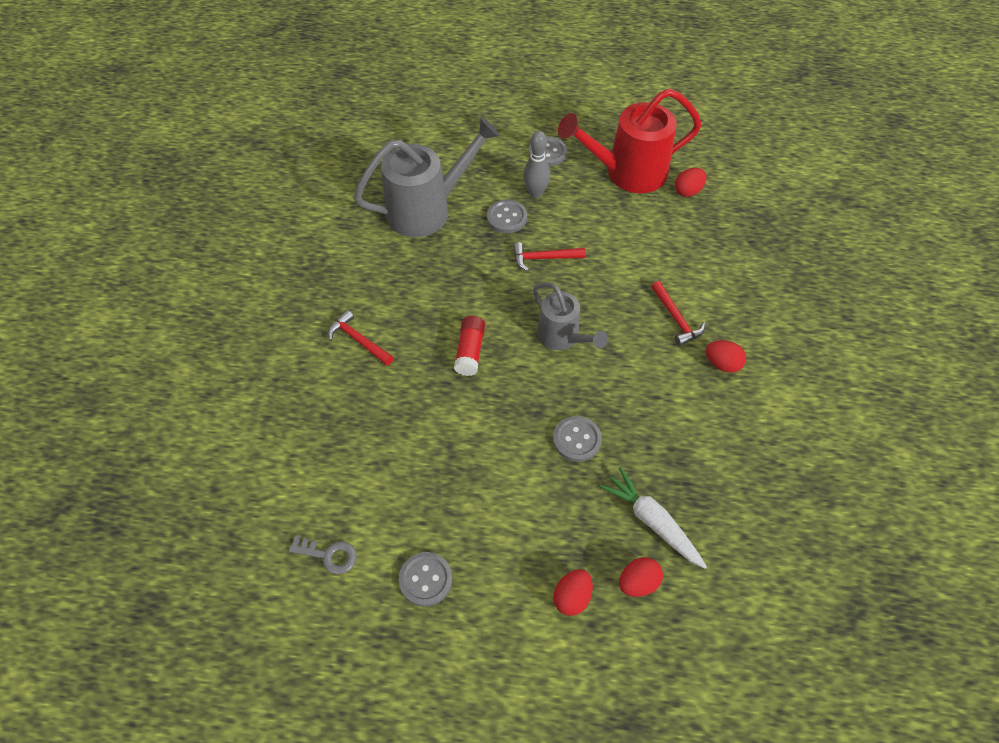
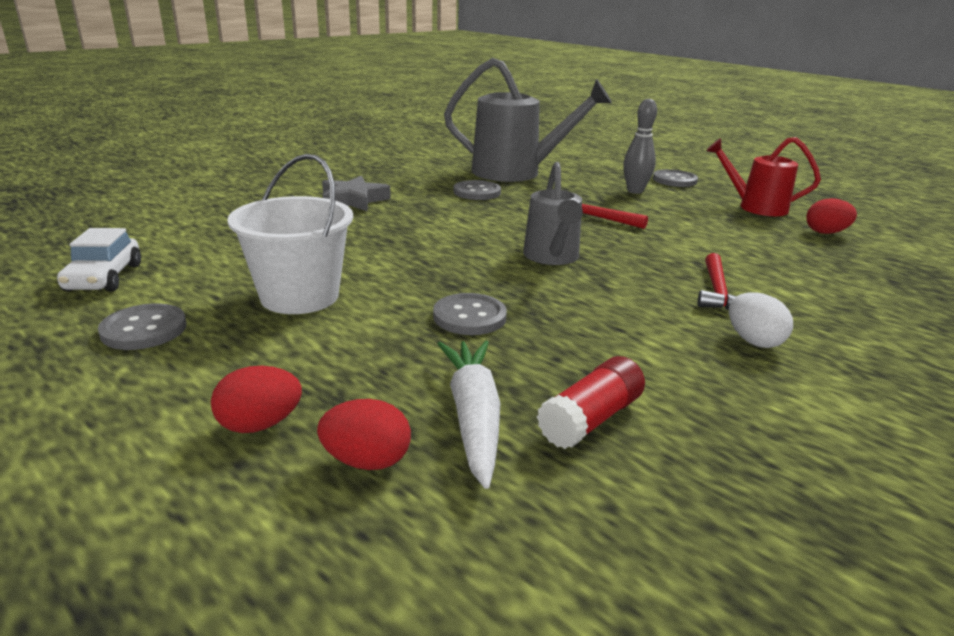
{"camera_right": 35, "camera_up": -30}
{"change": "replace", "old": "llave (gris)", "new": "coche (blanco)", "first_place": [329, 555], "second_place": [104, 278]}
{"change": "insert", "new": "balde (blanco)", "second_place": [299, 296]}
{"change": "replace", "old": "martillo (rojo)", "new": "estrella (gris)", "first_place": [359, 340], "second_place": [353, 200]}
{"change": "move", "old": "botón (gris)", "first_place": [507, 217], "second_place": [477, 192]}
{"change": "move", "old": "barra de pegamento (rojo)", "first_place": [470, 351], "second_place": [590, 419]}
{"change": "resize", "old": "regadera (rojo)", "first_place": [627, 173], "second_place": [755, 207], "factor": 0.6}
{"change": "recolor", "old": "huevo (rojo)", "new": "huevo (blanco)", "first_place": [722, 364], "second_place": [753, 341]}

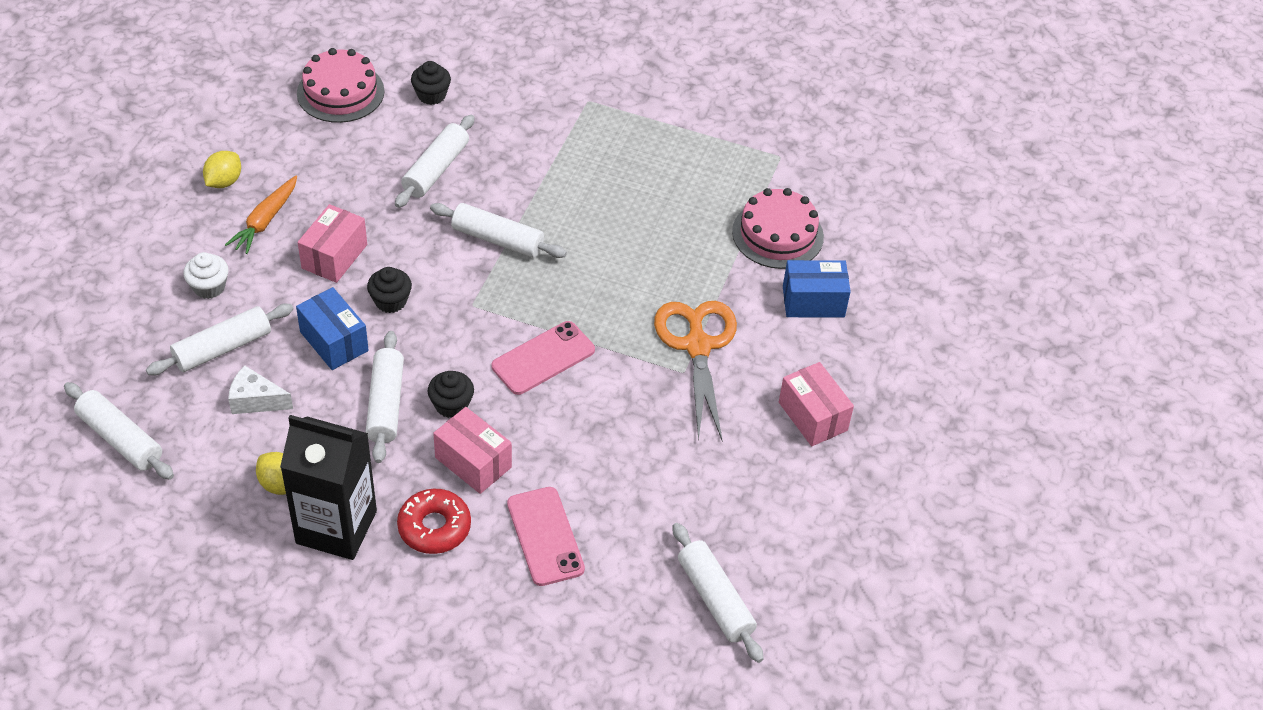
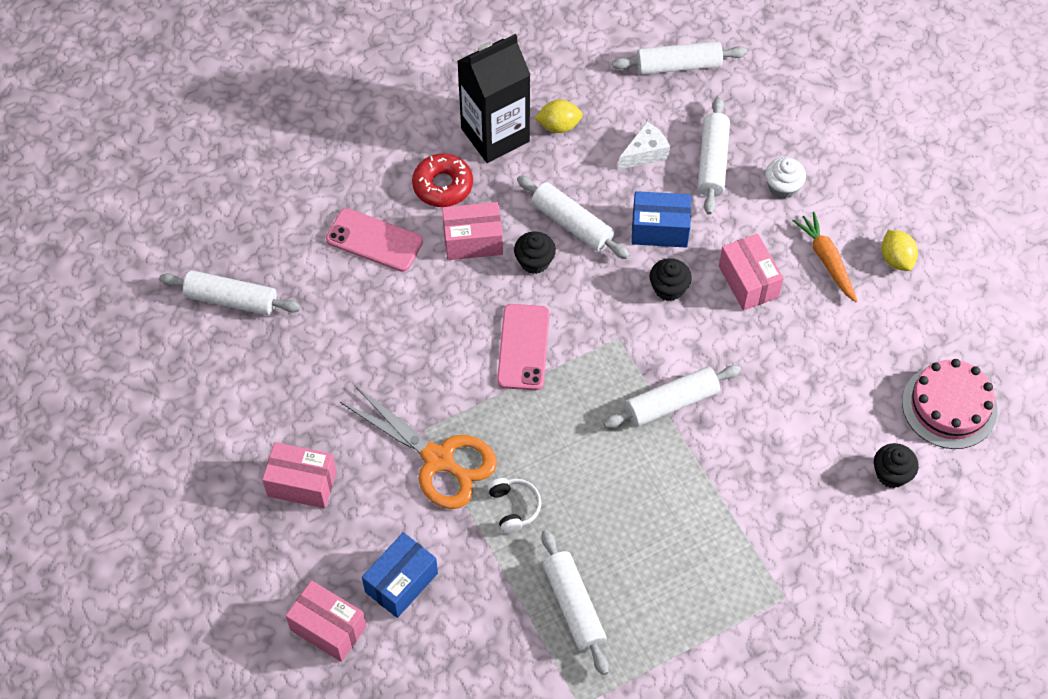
{"camera_right": 135, "camera_up": 10}
{"change": "insert", "new": "caja (rosa)", "second_place": [328, 628]}
{"change": "insert", "new": "auriculares (blanco)", "second_place": [514, 507]}
{"change": "move", "old": "rodillo (blanco)", "first_place": [436, 169], "second_place": [574, 606]}
{"change": "delete", "old": "tarta (rosa)", "first_place": [777, 234]}

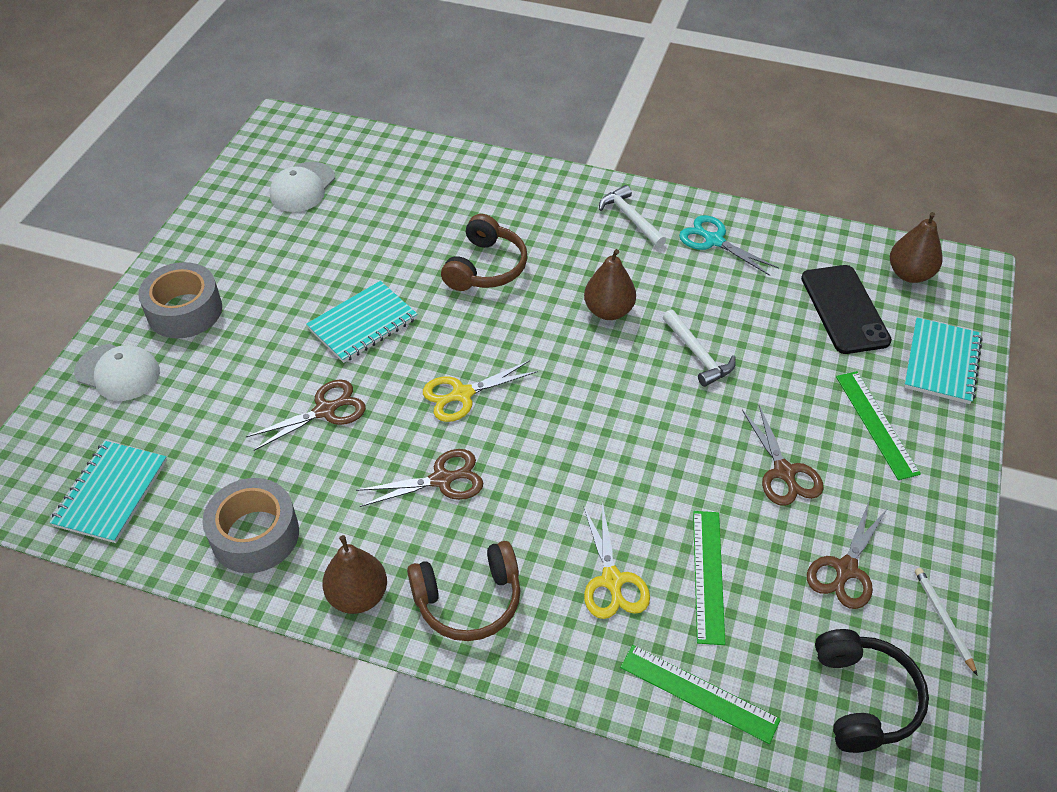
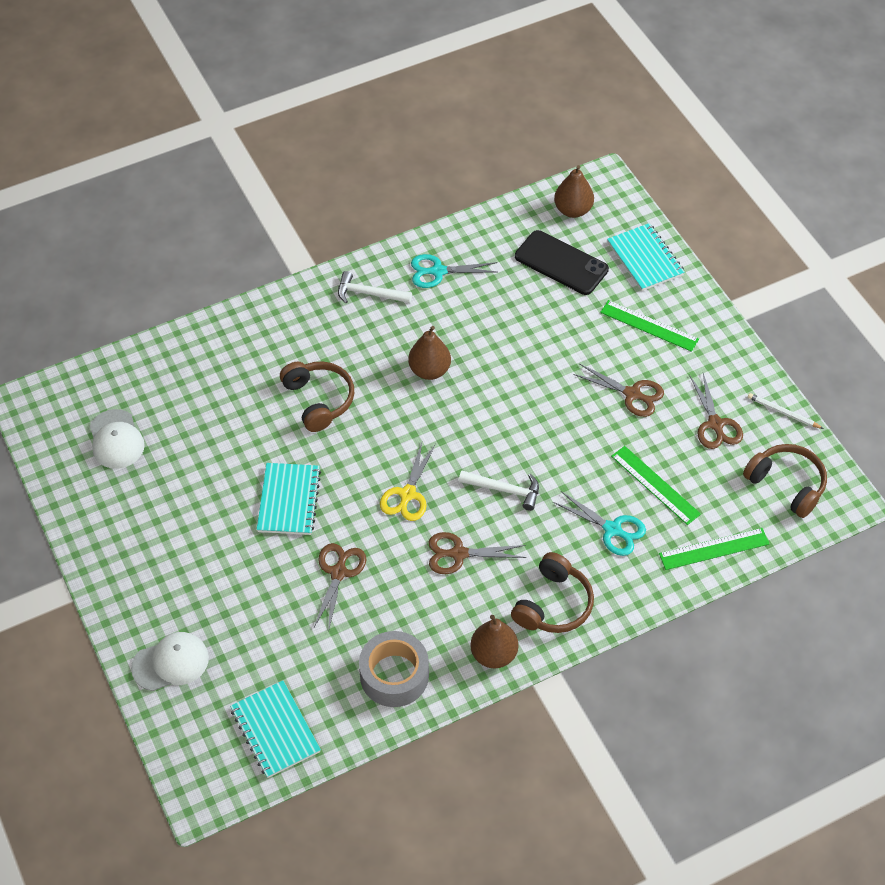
{"camera_right": -45, "camera_up": 5}
{"change": "rotate", "old": "tijeras (marrón)", "first_place": [441, 480], "second_place": [459, 554], "degrees": -120}
{"change": "move", "old": "martillo (blanco)", "first_place": [698, 354], "second_place": [504, 490]}
{"change": "recolor", "old": "tijeras (amarillo)", "new": "tijeras (turquesa)", "first_place": [612, 580], "second_place": [612, 529]}
{"change": "recolor", "old": "auriculares (negro)", "new": "auriculares (marrón)", "first_place": [863, 698], "second_place": [786, 484]}
{"change": "delete", "old": "cinta adhesiva (gris)", "first_place": [184, 311]}

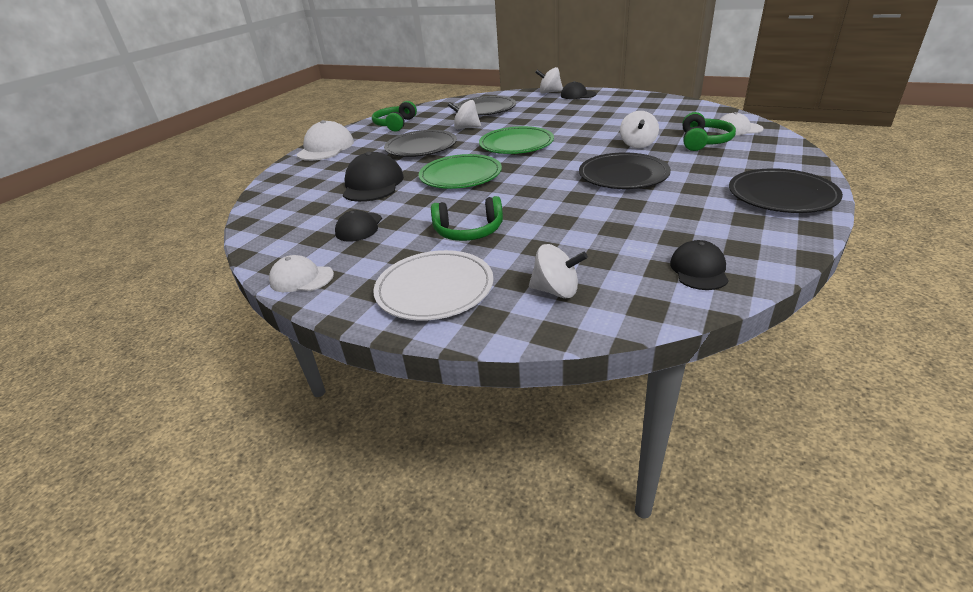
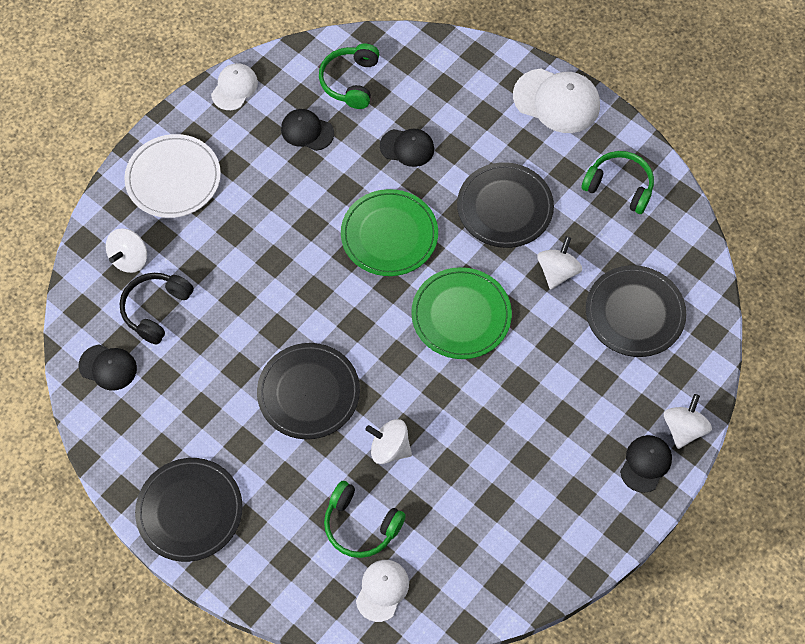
{"camera_right": 100, "camera_up": 30}
{"change": "insert", "new": "auriculares (negro)", "second_place": [156, 309]}
{"change": "move", "old": "auriculares (verde)", "first_place": [469, 231], "second_place": [350, 81]}
{"change": "resize", "old": "gorra (negro)", "first_place": [373, 184], "second_place": [407, 147], "factor": 0.61}

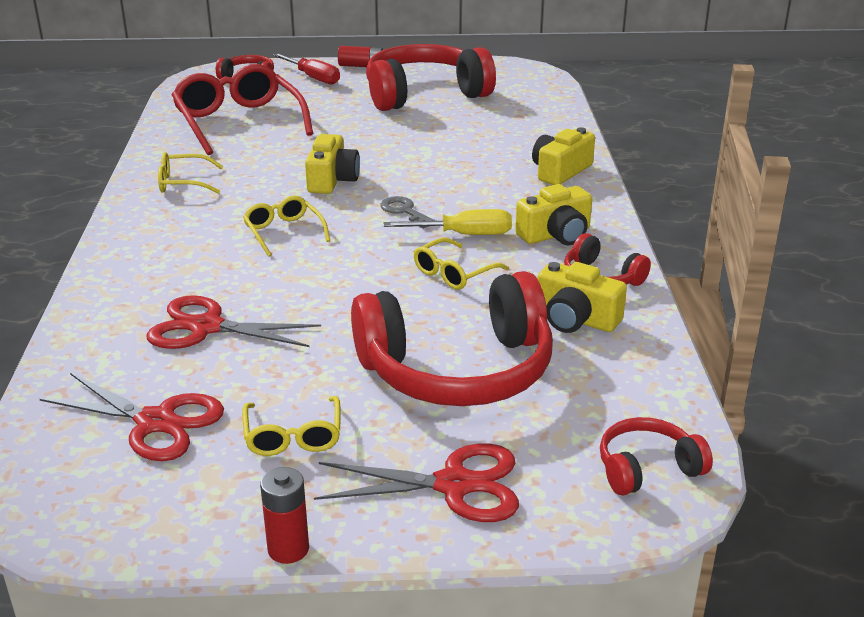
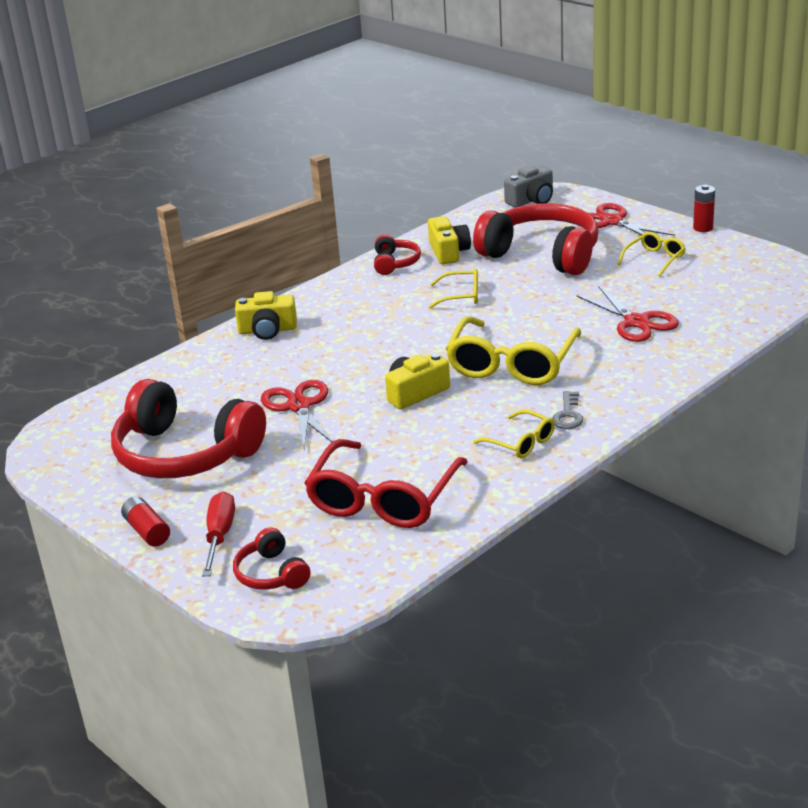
{"camera_right": -130, "camera_up": 0}
{"change": "move", "old": "tijeras (rojo)", "first_place": [155, 422], "second_place": [299, 406]}
{"change": "resize", "old": "gafas (amarillo)", "first_place": [284, 232], "second_place": [512, 363], "factor": 2.0}
{"change": "replace", "old": "auriculares (rojo)", "new": "cámara (gris)", "first_place": [647, 468], "second_place": [531, 200]}
{"change": "move", "old": "llave (gris)", "first_place": [404, 211], "second_place": [568, 415]}
{"change": "delete", "old": "destornillador (amarillo)", "first_place": [465, 235]}
{"change": "delete", "old": "cámara (amarillo)", "first_place": [556, 235]}

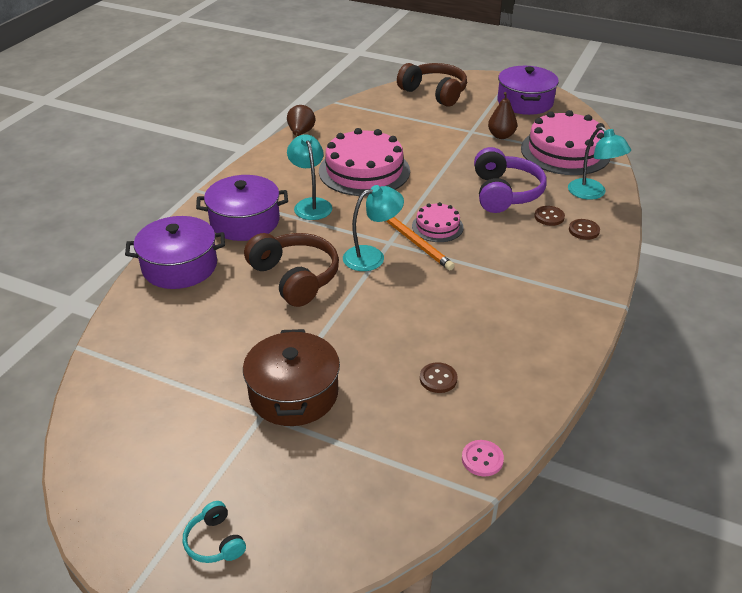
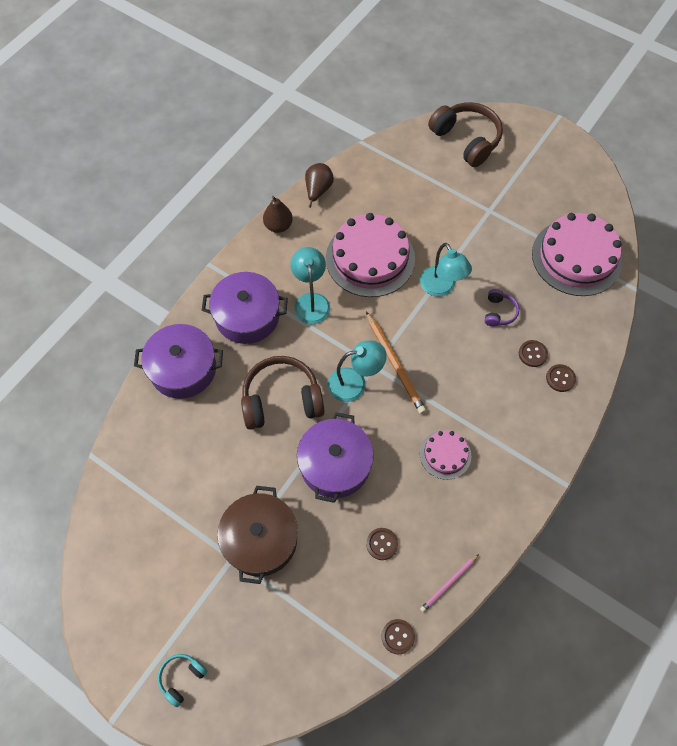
{"camera_right": 10, "camera_up": 25}
{"change": "rotate", "old": "auriculares (turquesa)", "first_place": [215, 541], "second_place": [182, 678], "degrees": 60}
{"change": "rotate", "old": "auriculares (marrón)", "first_place": [295, 277], "second_place": [281, 400], "degrees": -75}
{"change": "move", "old": "pera (marrón)", "first_place": [501, 136], "second_place": [278, 226]}
{"change": "move", "old": "olla (morado)", "first_place": [525, 102], "second_place": [335, 464]}
{"change": "recolor", "old": "botón (rosa)", "new": "botón (marrón)", "first_place": [482, 459], "second_place": [398, 636]}
{"change": "move", "old": "lámpara (turquesa)", "first_place": [592, 193], "second_place": [441, 288]}
{"change": "move", "old": "tarta (rosa)", "first_place": [437, 227], "second_place": [445, 454]}
{"change": "insert", "new": "lápiz (rosa)", "second_place": [449, 583]}
{"change": "resize", "old": "auriculares (morado)", "first_place": [504, 193], "second_place": [498, 312], "factor": 0.49}

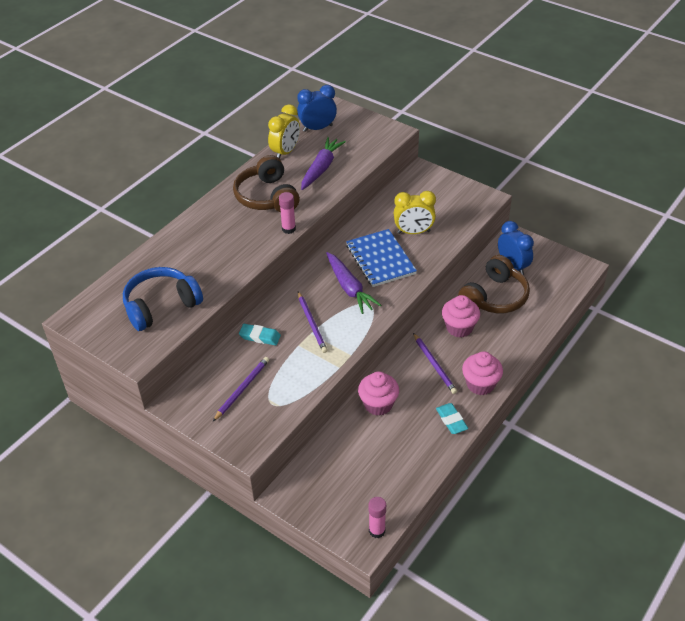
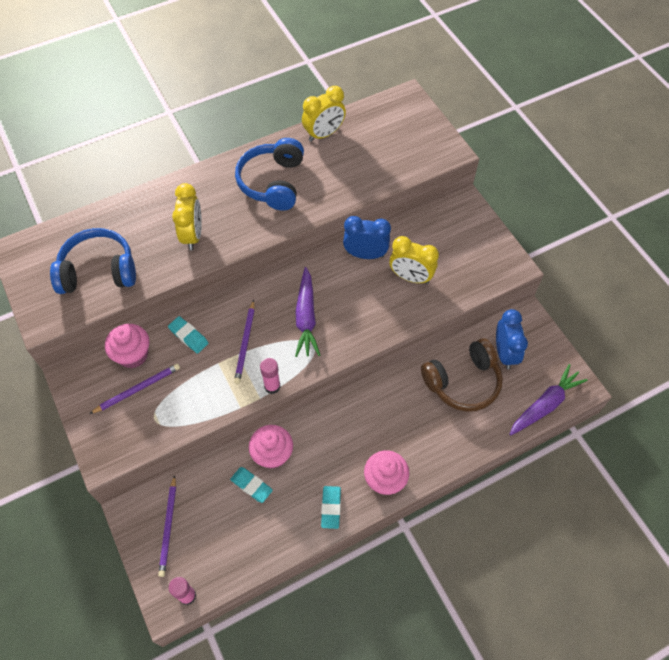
{"camera_right": 25, "camera_up": 15}
{"change": "move", "old": "magdalena (rosa)", "first_place": [459, 328], "second_place": [133, 355]}
{"change": "move", "old": "lápiz (morado)", "first_place": [434, 364], "second_place": [168, 527]}
{"change": "insert", "new": "despertador (amarillo)", "second_place": [192, 235]}
{"change": "insert", "new": "goma de borrar (turquesa)", "second_place": [251, 486]}
{"change": "recolor", "old": "auriculares (marrón)", "new": "auriculares (azul)", "first_place": [267, 197], "second_place": [273, 182]}
{"change": "move", "old": "barra de pegamento (rosa)", "first_place": [288, 229], "second_place": [272, 386]}
{"change": "move", "old": "despertador (azul)", "first_place": [317, 128], "second_place": [365, 254]}
{"change": "move", "old": "zanahoria (morado)", "first_place": [321, 168], "second_place": [545, 404]}
{"change": "delete", "old": "cuaderno (azul)", "first_place": [380, 259]}

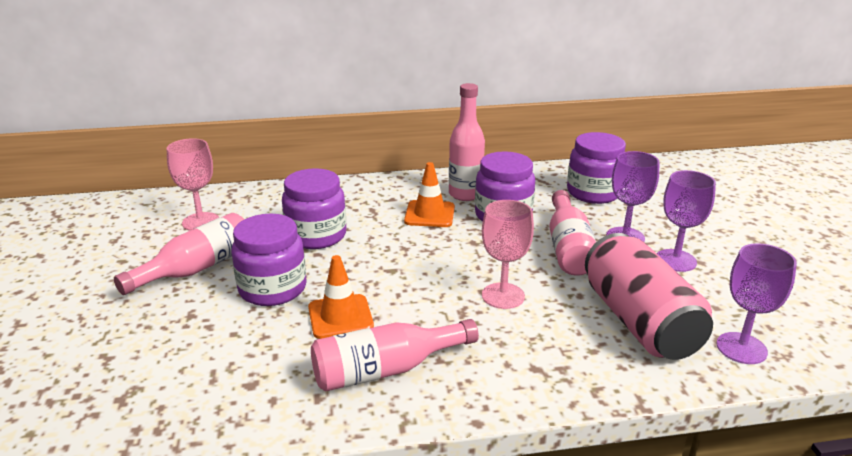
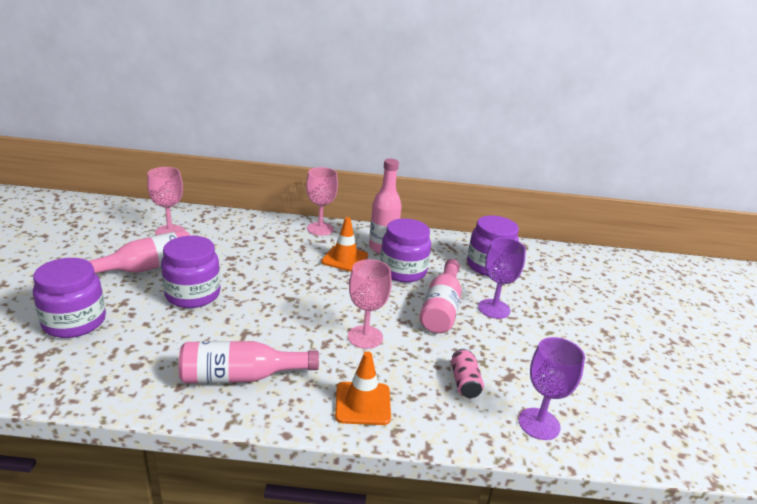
{"camera_right": 10, "camera_up": 0}
{"change": "move", "old": "tarro (morado)", "first_place": [316, 236], "second_place": [74, 322]}
{"change": "insert", "new": "copa (rosa)", "second_place": [320, 229]}
{"change": "move", "old": "cono de tráfico (naranja)", "first_place": [340, 317], "second_place": [363, 403]}
{"change": "resize", "old": "lata (rosa)", "first_place": [639, 322], "second_place": [464, 382], "factor": 0.42}
{"change": "delete", "old": "copa (morado)", "first_place": [675, 260]}

